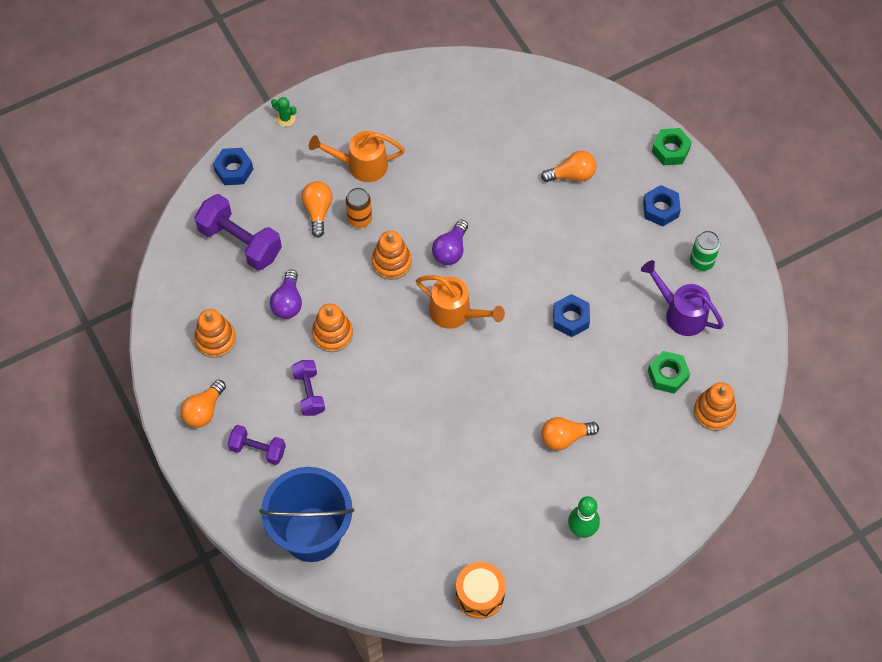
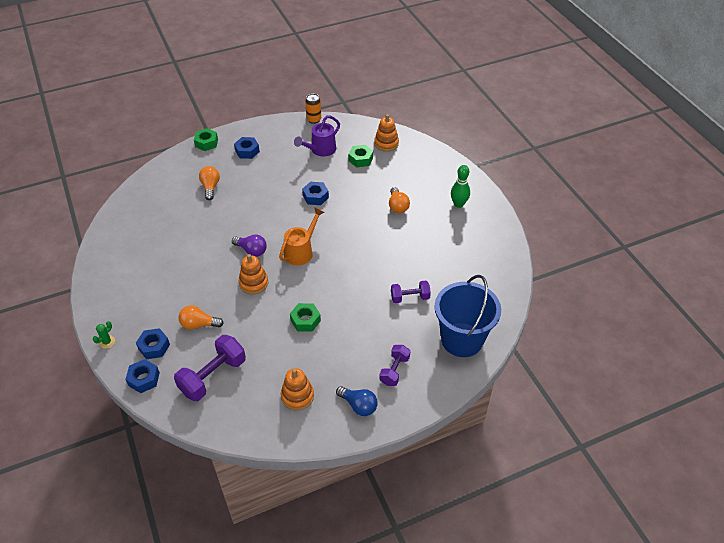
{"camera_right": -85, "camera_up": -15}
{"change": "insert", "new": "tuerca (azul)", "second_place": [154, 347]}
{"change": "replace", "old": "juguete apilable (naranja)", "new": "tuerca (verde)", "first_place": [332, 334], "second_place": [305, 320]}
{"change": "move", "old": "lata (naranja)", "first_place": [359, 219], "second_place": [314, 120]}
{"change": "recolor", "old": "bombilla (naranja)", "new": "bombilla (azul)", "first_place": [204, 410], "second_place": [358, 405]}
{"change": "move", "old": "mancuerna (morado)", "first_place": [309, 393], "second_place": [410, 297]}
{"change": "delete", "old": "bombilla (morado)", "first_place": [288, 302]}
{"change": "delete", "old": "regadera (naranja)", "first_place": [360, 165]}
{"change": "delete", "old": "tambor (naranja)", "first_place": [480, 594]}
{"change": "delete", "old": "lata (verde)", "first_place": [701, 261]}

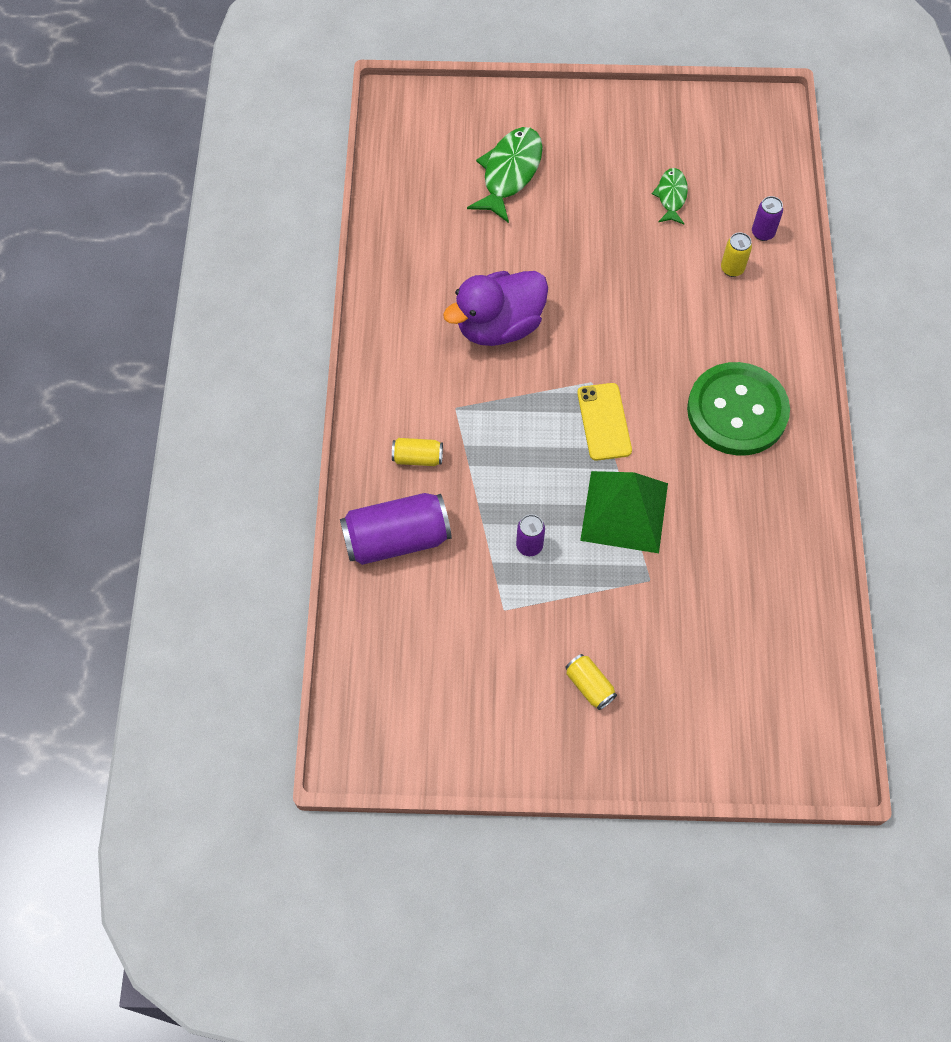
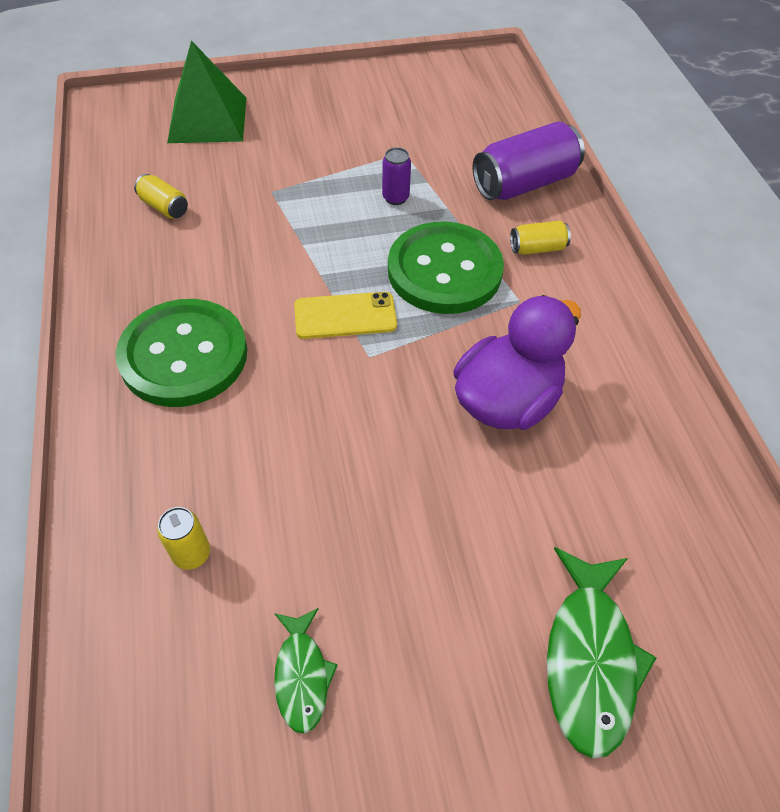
{"camera_right": 165, "camera_up": -10}
{"change": "move", "old": "lata (amarillo)", "first_place": [589, 685], "second_place": [164, 207]}
{"change": "move", "old": "pirámide (verde)", "first_place": [624, 511], "second_place": [207, 119]}
{"change": "rotate", "old": "móvil (amarillo)", "first_place": [604, 422], "second_place": [345, 316], "degrees": -75}
{"change": "insert", "new": "botón (verde)", "second_place": [444, 271]}
{"change": "delete", "old": "lata (morado)", "first_place": [762, 233]}

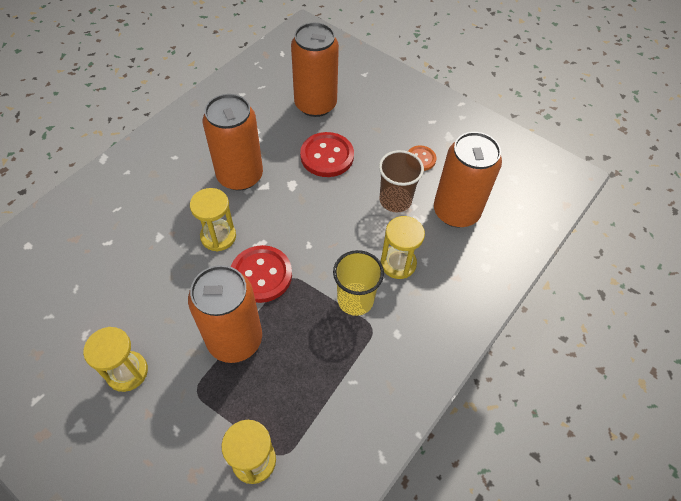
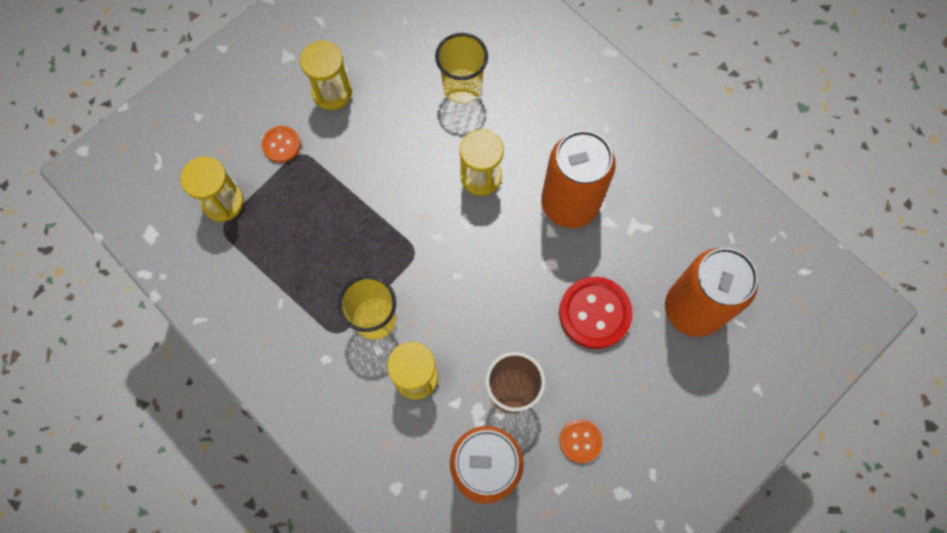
{"camera_right": 100, "camera_up": 15}
{"change": "insert", "new": "botón (naranja)", "second_place": [281, 145]}
{"change": "insert", "new": "vaso (amarillo)", "second_place": [462, 88]}
{"change": "delete", "old": "lata (naranja)", "first_place": [235, 339]}
{"change": "delete", "old": "botón (rojo)", "first_place": [261, 275]}

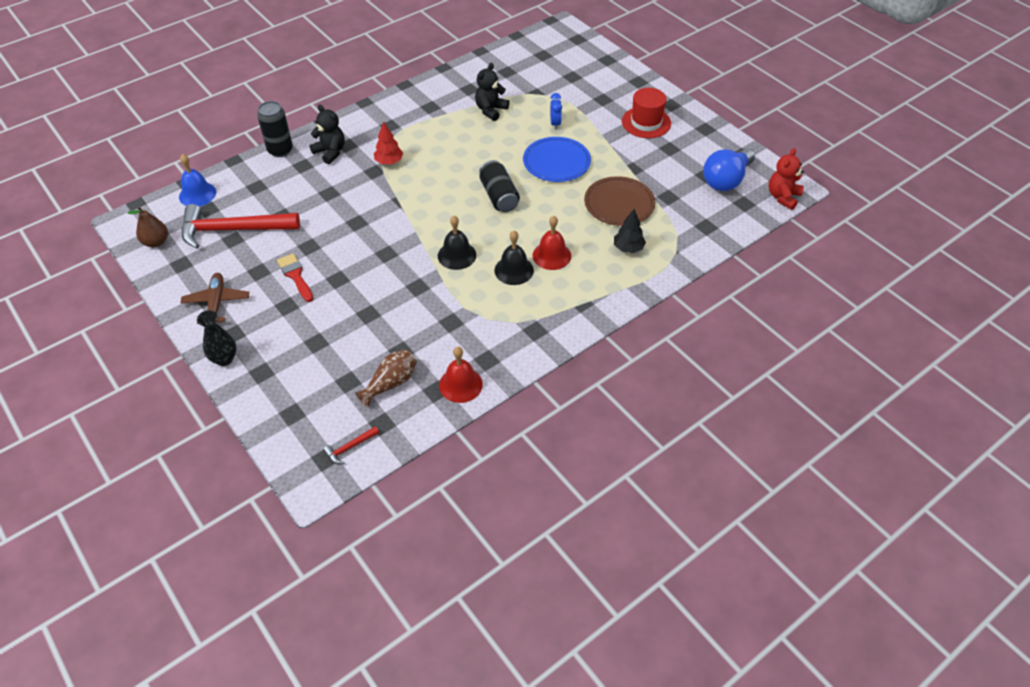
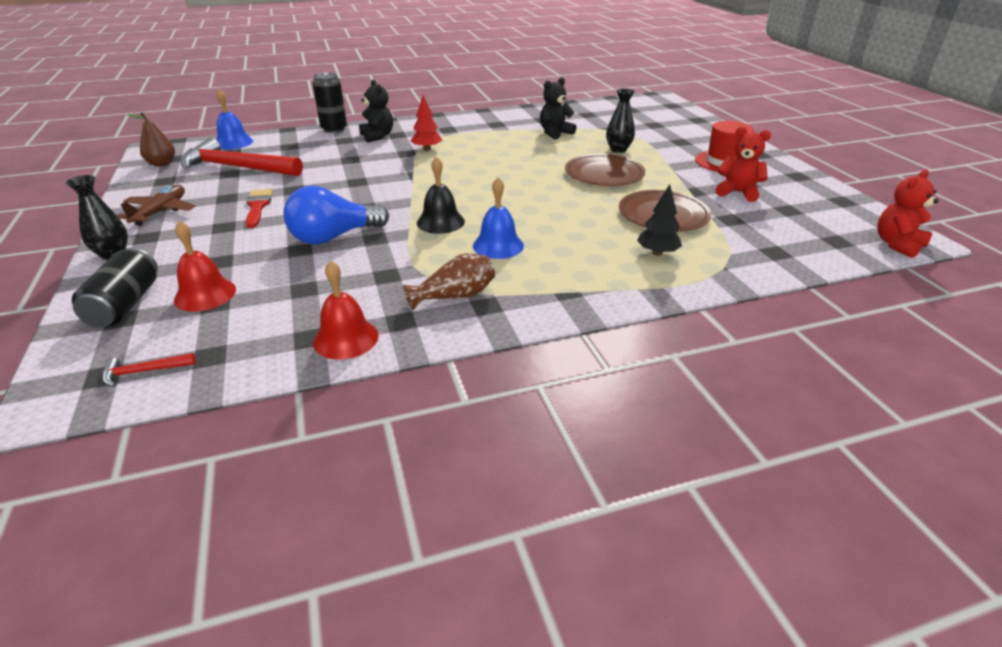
{"camera_right": 20, "camera_up": -15}
{"change": "move", "old": "lata (negro)", "first_place": [499, 196], "second_place": [125, 304]}
{"change": "move", "old": "campana (rojo)", "first_place": [551, 255], "second_place": [205, 294]}
{"change": "move", "old": "bombilla (azul)", "first_place": [726, 180], "second_place": [334, 237]}
{"change": "move", "old": "florero (marrón)", "first_place": [390, 383], "second_place": [455, 296]}
{"change": "recolor", "old": "campana (negro)", "new": "campana (azul)", "first_place": [514, 270], "second_place": [498, 245]}
{"change": "recolor", "old": "plato (azul)", "new": "plato (marrón)", "first_place": [556, 162], "second_place": [604, 174]}
{"change": "replace", "old": "despertador (azul)", "new": "florero (negro)", "first_place": [555, 124], "second_place": [618, 149]}
{"change": "insert", "new": "osito (rojo)", "second_place": [737, 192]}

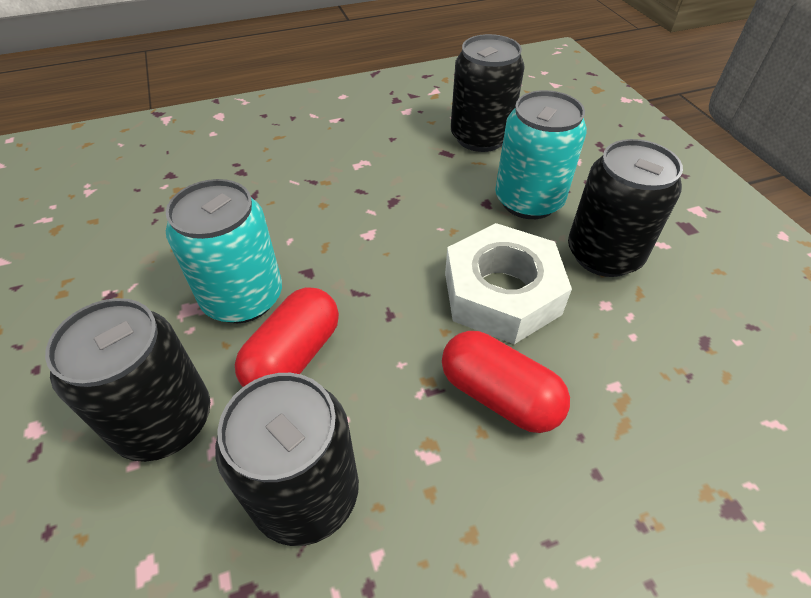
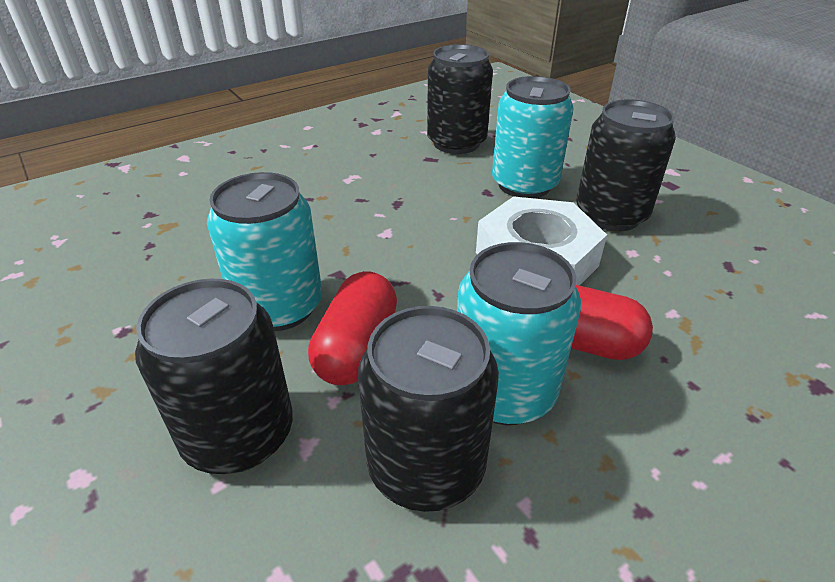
{"camera_right": -15, "camera_up": -10}
{"change": "insert", "new": "lata (turquesa)", "second_place": [504, 391]}

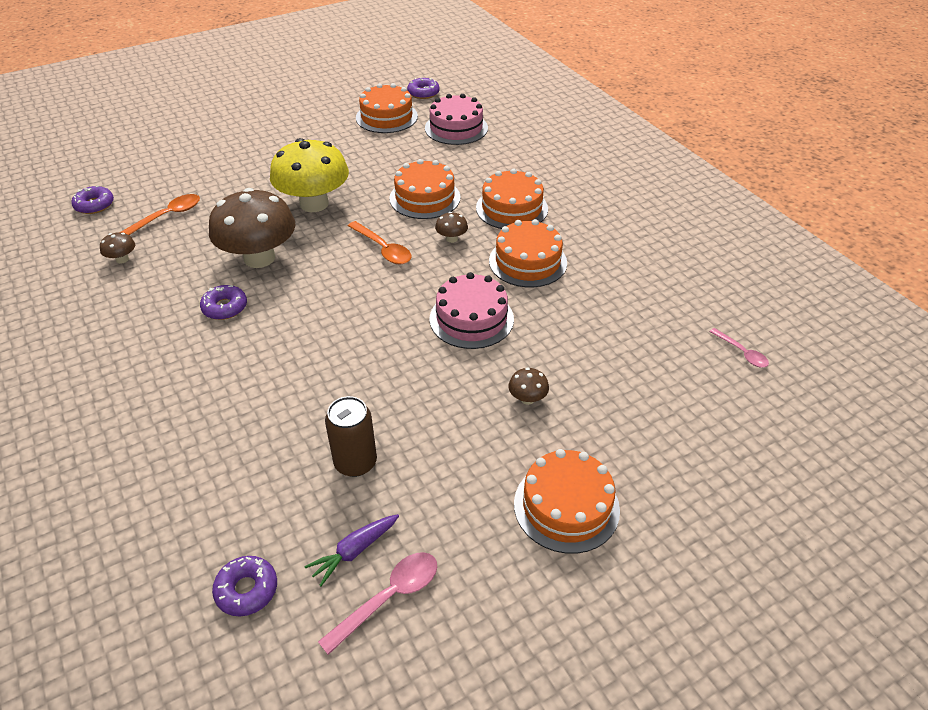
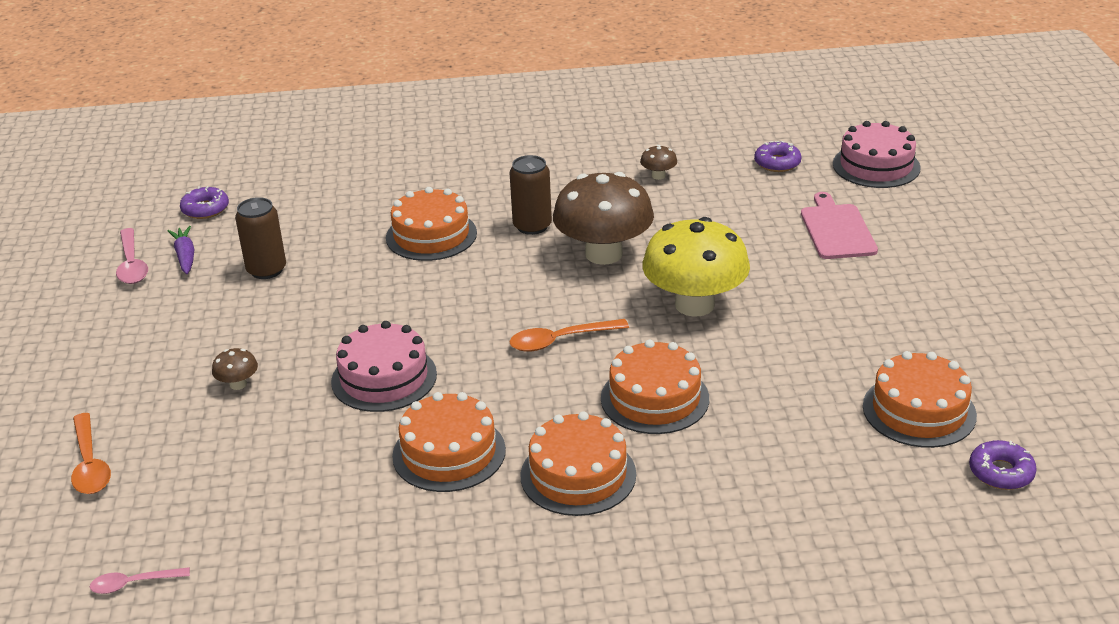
{"camera_right": 115, "camera_up": -10}
{"change": "move", "old": "cuchara (naranja)", "first_place": [167, 216], "second_place": [90, 464]}
{"change": "move", "old": "tarta (naranja)", "first_place": [566, 506], "second_place": [431, 235]}
{"change": "replace", "old": "rosquilla (morado)", "new": "lata (marrón)", "first_place": [225, 307], "second_place": [532, 226]}
{"change": "insert", "new": "tabla de cortar (rosa)", "second_place": [837, 229]}
{"change": "move", "old": "tarta (rosa)", "first_place": [456, 128], "second_place": [876, 166]}
{"change": "delete", "old": "seta (marrón)", "first_place": [451, 239]}

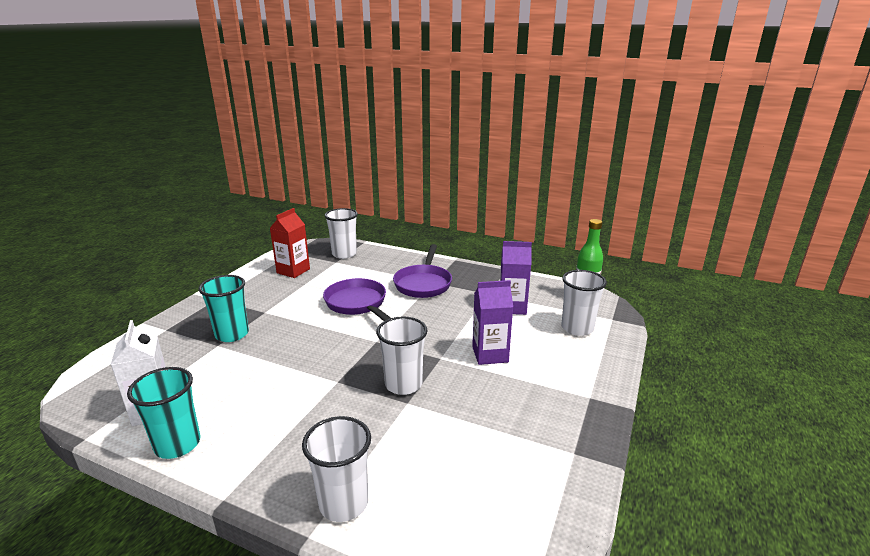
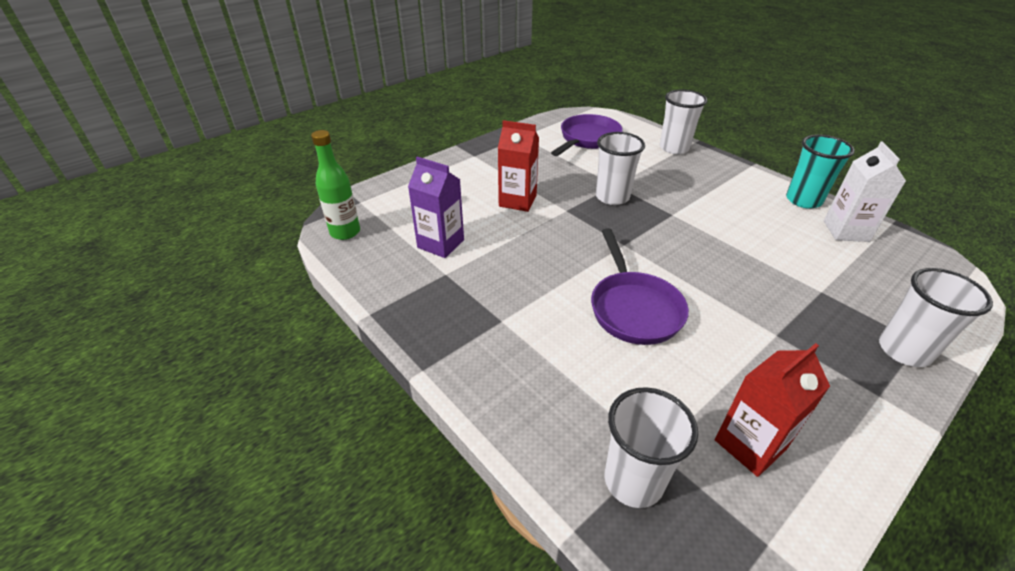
{"camera_right": -155, "camera_up": 15}
{"change": "recolor", "old": "cartón de leche (morado)", "new": "cartón de leche (rojo)", "first_place": [490, 354], "second_place": [517, 201]}
{"change": "move", "old": "sartén (morado)", "first_place": [423, 284], "second_place": [588, 139]}
{"change": "move", "old": "vaso (blanco)", "first_place": [577, 328], "second_place": [904, 350]}
{"change": "delete", "old": "vaso (turquesa)", "first_place": [232, 334]}

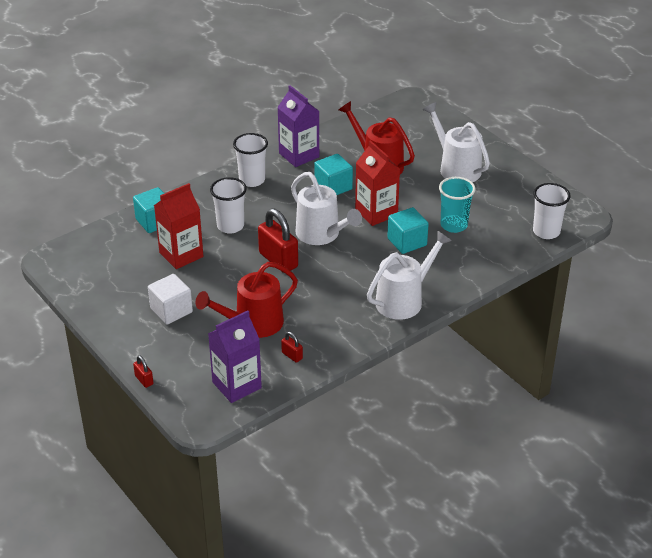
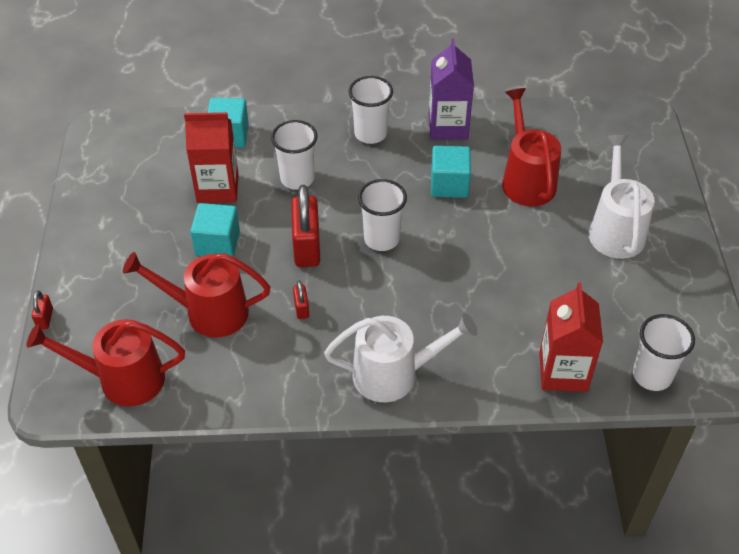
{"camera_right": 35, "camera_up": 10}
{"change": "replace", "old": "cartón de leche (morado)", "new": "regadera (rojo)", "first_place": [236, 385], "second_place": [122, 379]}
{"change": "move", "old": "cubo (turquesa)", "first_place": [407, 242], "second_place": [217, 244]}
{"change": "move", "old": "candado (rojo)", "first_place": [292, 355], "second_place": [301, 308]}
{"change": "replace", "old": "regadera (blanco)", "new": "vaso (blanco)", "first_place": [322, 234], "second_place": [381, 239]}
{"change": "move", "old": "cartón de leche (rojo)", "first_place": [376, 213], "second_place": [563, 372]}
{"change": "delete", "old": "cubo (blanco)", "first_place": [171, 310]}
{"change": "delete", "old": "vaso (turquesa)", "first_place": [454, 225]}

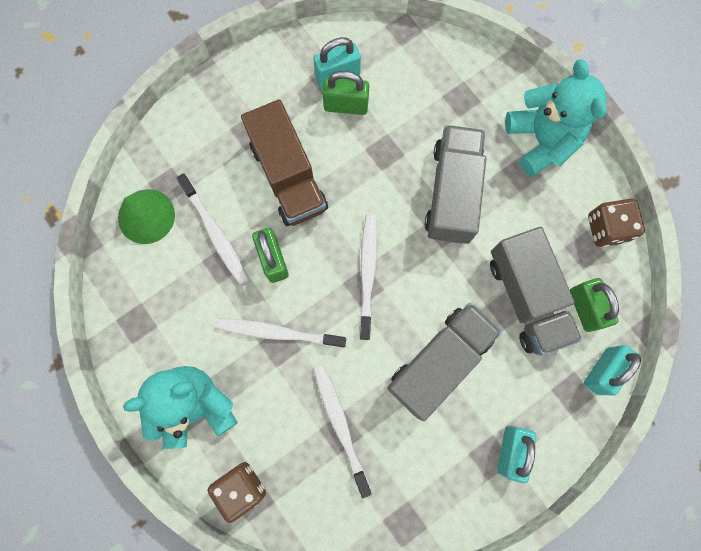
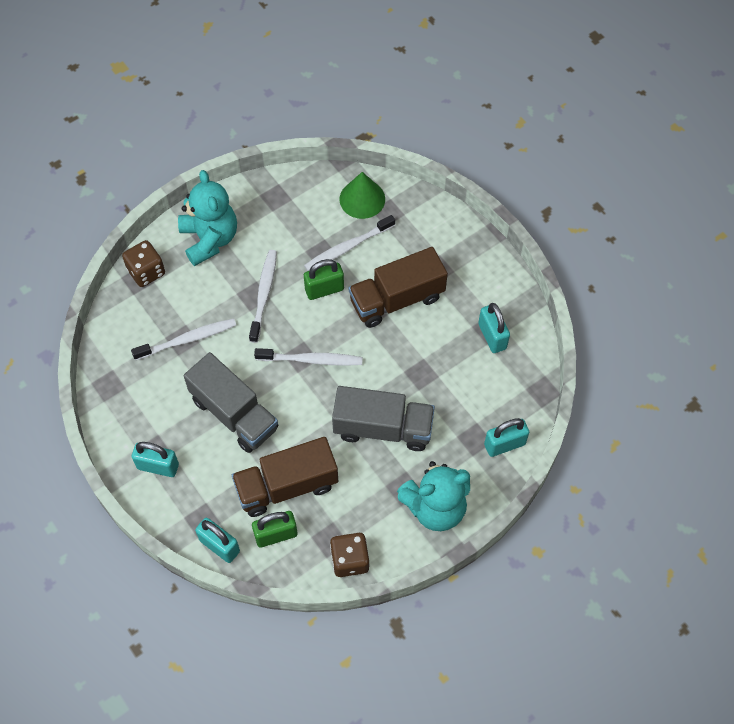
{"camera_right": 90, "camera_up": -15}
{"change": "recolor", "old": "camión (gris)", "new": "camión (marrón)", "first_place": [526, 298], "second_place": [286, 486]}
{"change": "insert", "new": "candado (turquesa)", "second_place": [504, 444]}
{"change": "delete", "old": "candado (verde)", "first_place": [346, 105]}

